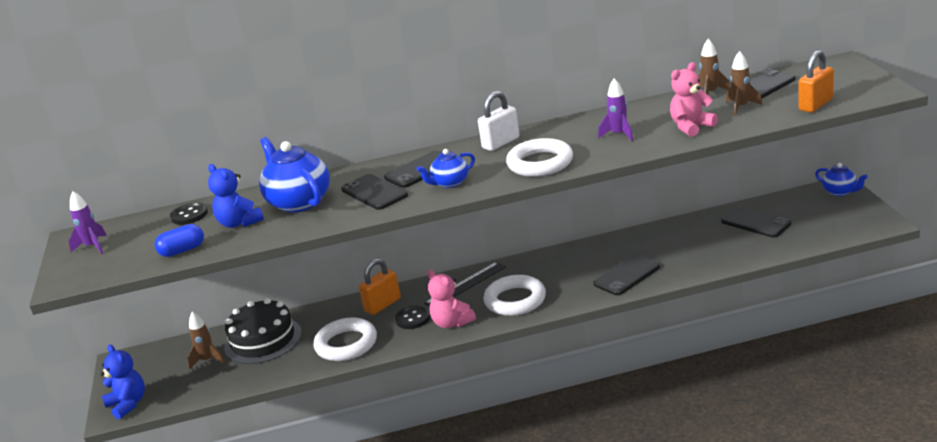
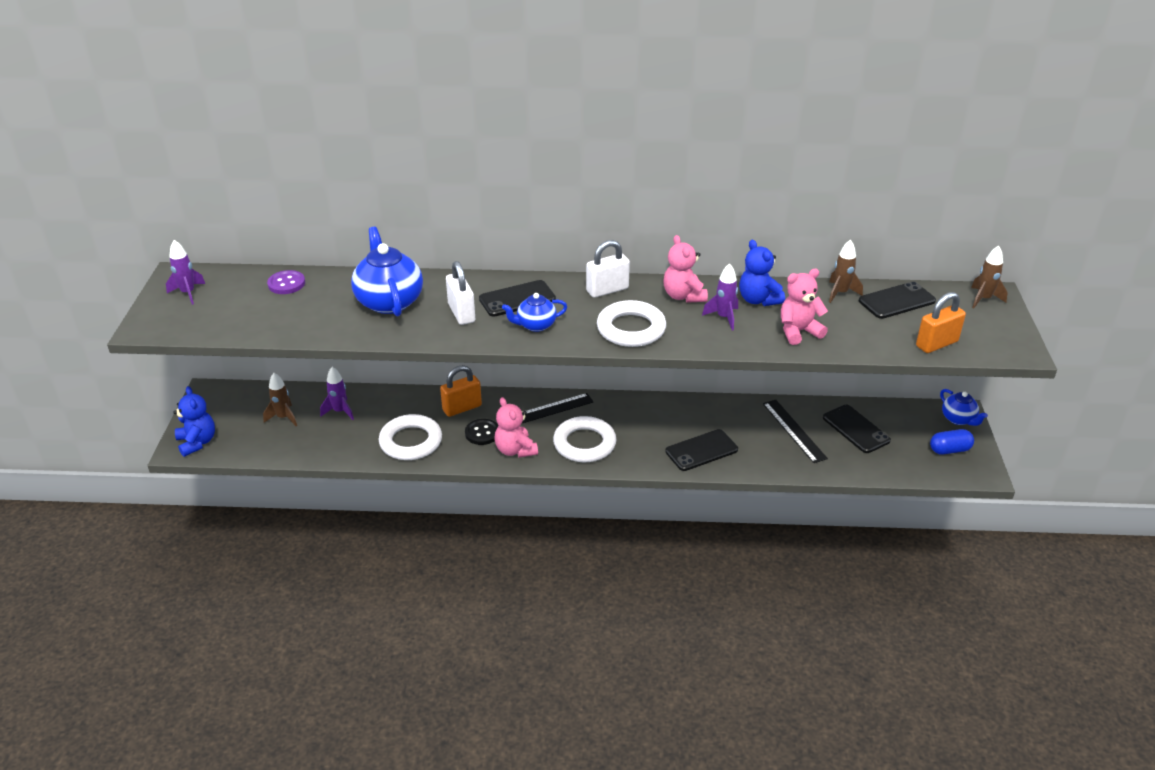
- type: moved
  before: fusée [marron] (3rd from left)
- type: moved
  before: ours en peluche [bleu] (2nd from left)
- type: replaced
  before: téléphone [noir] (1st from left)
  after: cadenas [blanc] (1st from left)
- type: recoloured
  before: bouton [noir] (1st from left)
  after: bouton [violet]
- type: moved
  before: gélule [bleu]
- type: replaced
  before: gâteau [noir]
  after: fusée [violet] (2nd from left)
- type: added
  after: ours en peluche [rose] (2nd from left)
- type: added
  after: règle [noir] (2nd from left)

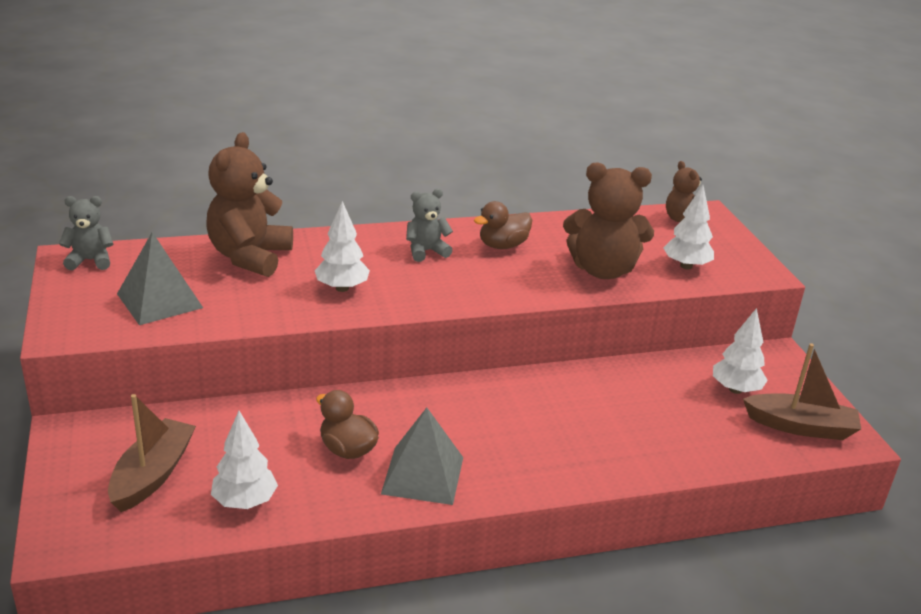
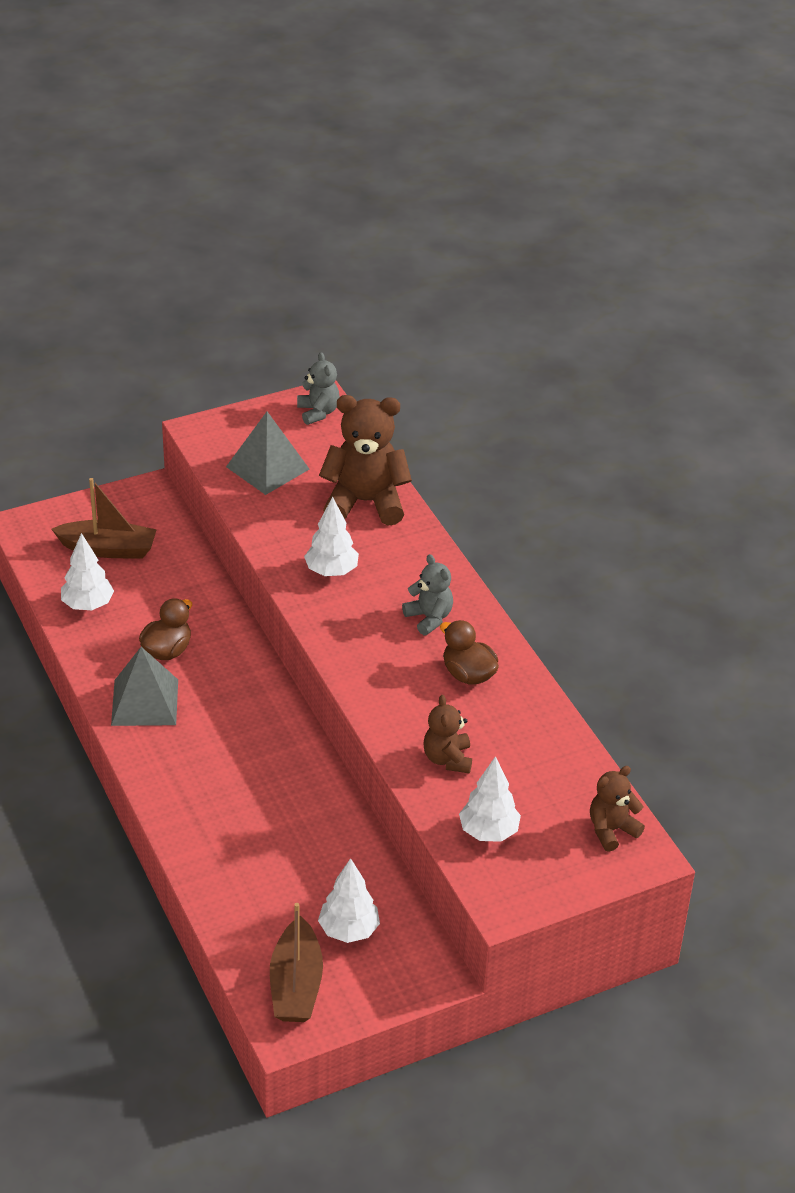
- type: resized
  before: ours en peluche [marron] (2nd from left)
  scale: 0.55

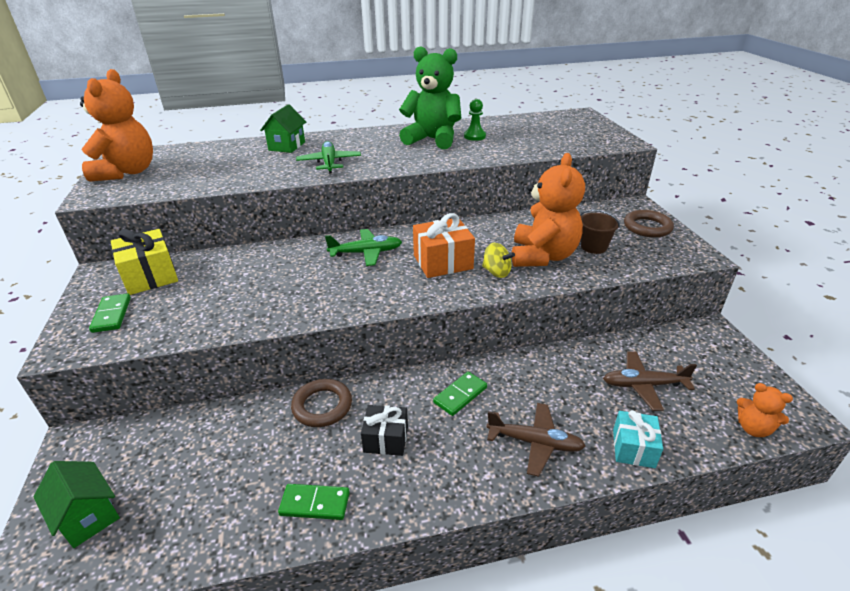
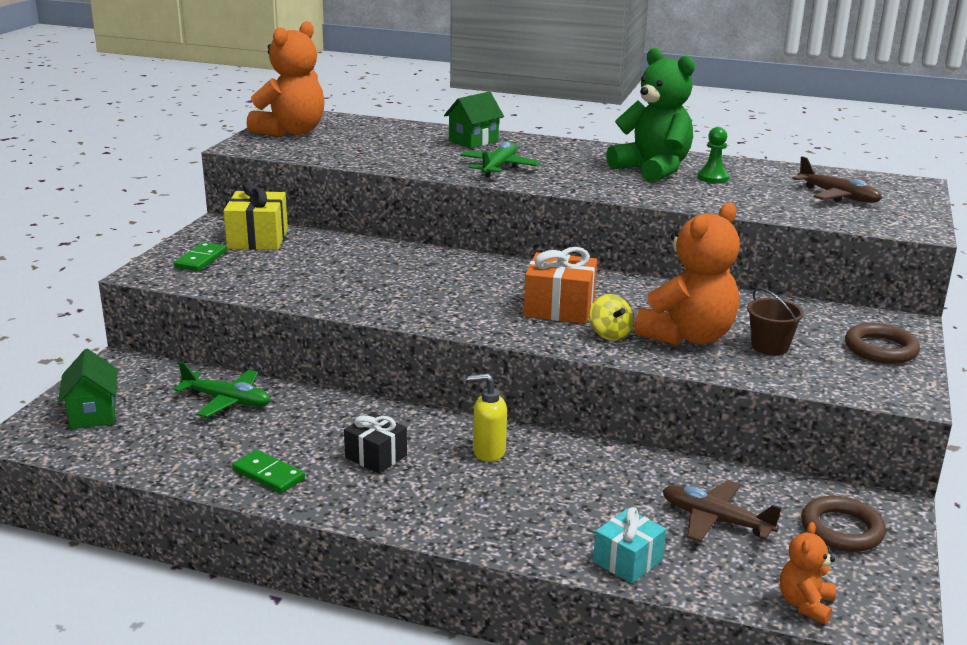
- type: moved
  before: avion [vert] (2nd from left in the first image)
  after: avion [vert] (1st from left)
- type: replaced
  before: domino [vert] (3rd from left)
  after: distributeur de savon [jaune]
- type: moved
  before: anneau [marron] (1st from left)
- type: turned
  before: ours en peluche [orange] (3rd from left)
  turn: 45
- type: moved
  before: avion [marron] (1st from left in the first image)
  after: avion [marron] (2nd from left)

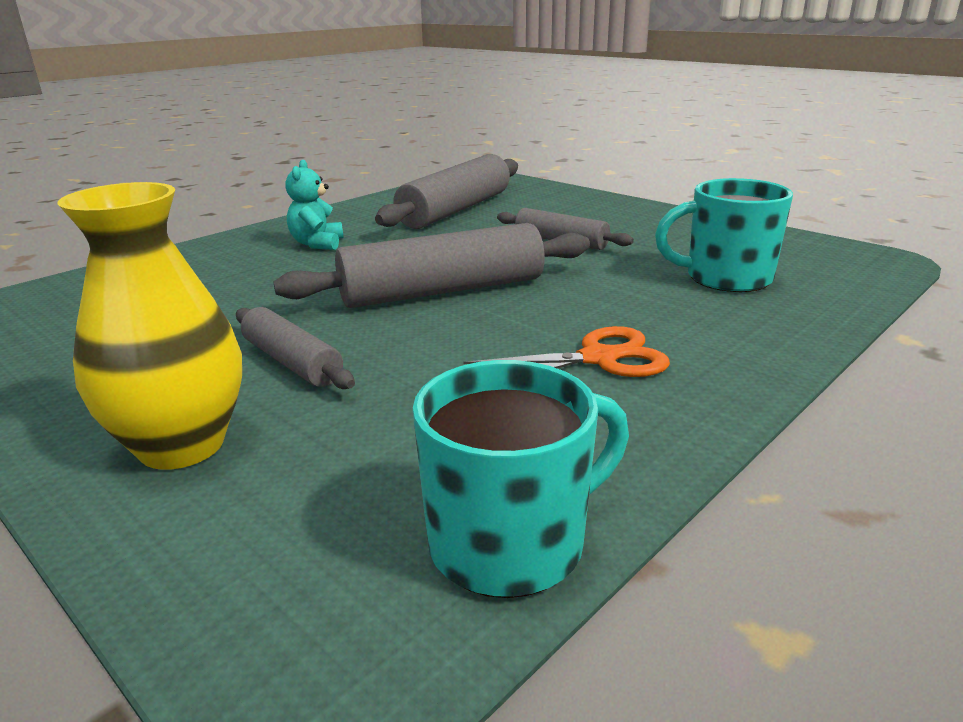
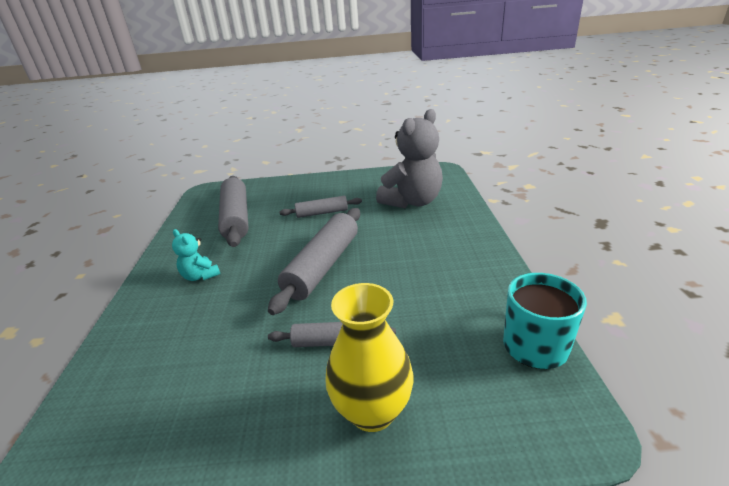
- type: replaced
  before: tasse [turquoise] (2nd from left)
  after: ours en peluche [gris]
- type: removed
  before: ciseaux [orange]

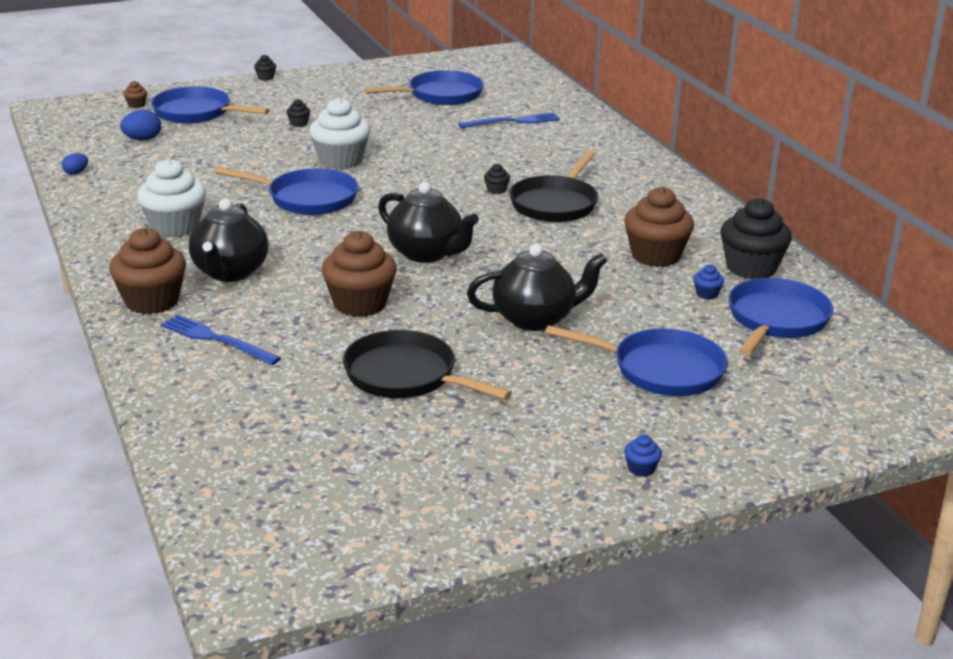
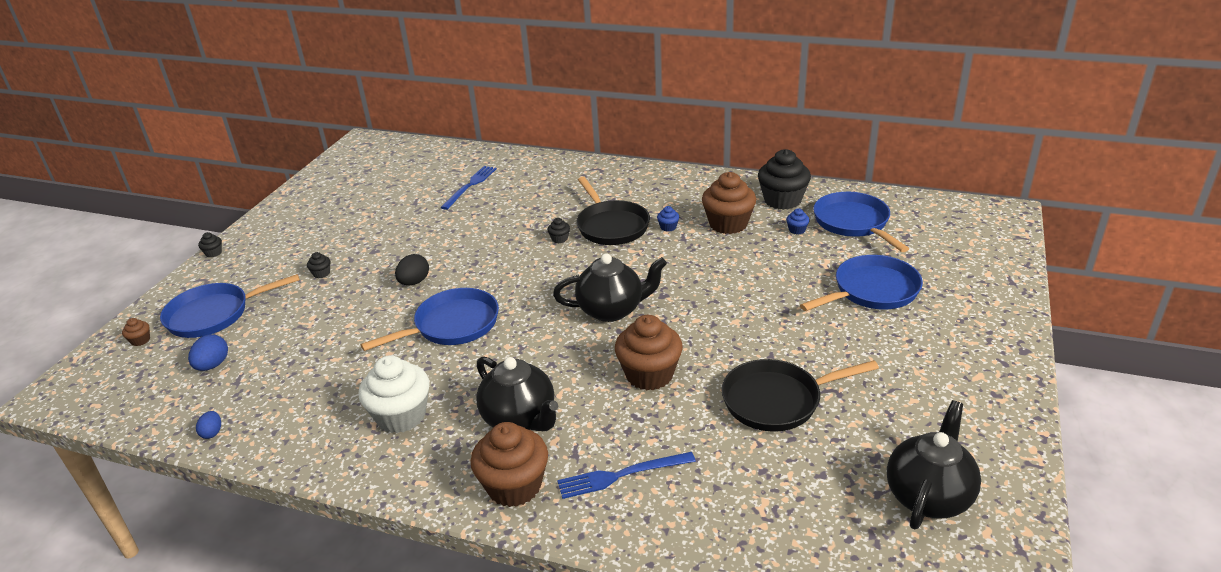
- type: removed
  before: poêle [bleu] (3rd from left)
- type: replaced
  before: muffin [blanc] (2nd from left)
  after: œuf [noir]
- type: moved
  before: théière [noir] (3rd from left)
- type: moved
  before: muffin [bleu] (1st from left)

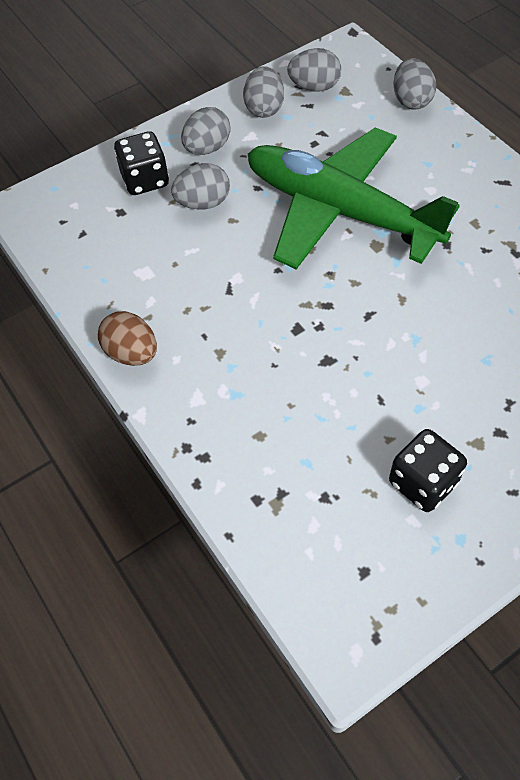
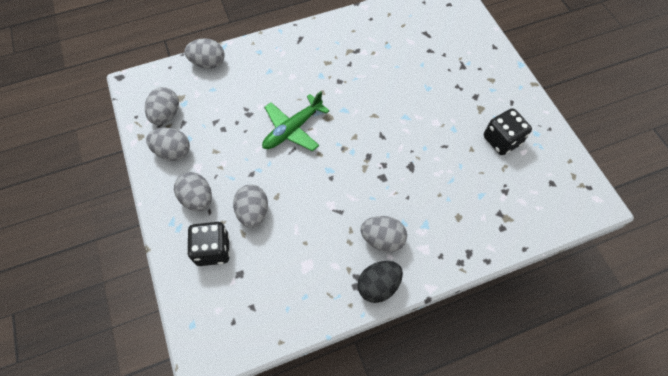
- type: resized
  before: avion [vert]
  scale: 0.51
- type: recoloured
  before: œuf [marron]
  after: œuf [noir]
- type: added
  after: œuf [gris] (6th from left)

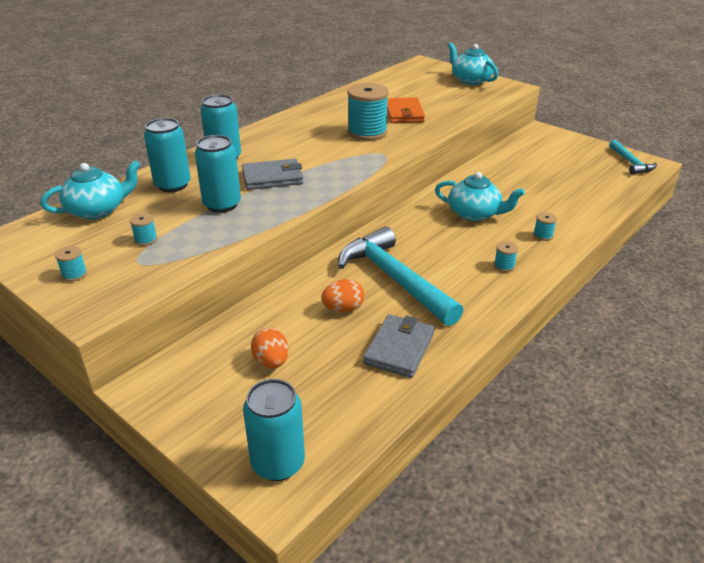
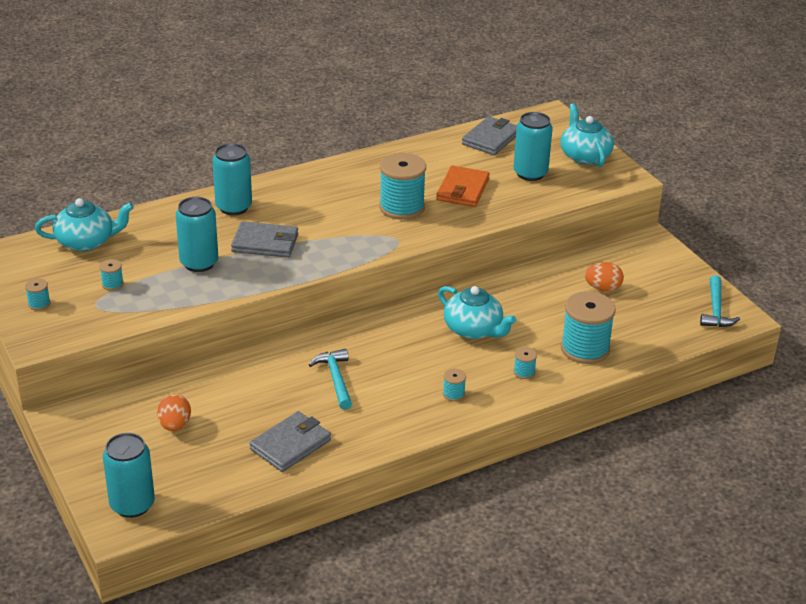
- type: moved
  before: canette [turquoise] (1st from left in the first image)
  after: canette [turquoise] (4th from left)
- type: resized
  before: marteau [turquoise] (1st from left)
  scale: 0.53
- type: moved
  before: œuf [orange] (2nd from left)
- type: added
  after: portefeuille [gris] (3rd from left)
- type: added
  after: bobine [turquoise] (6th from left)

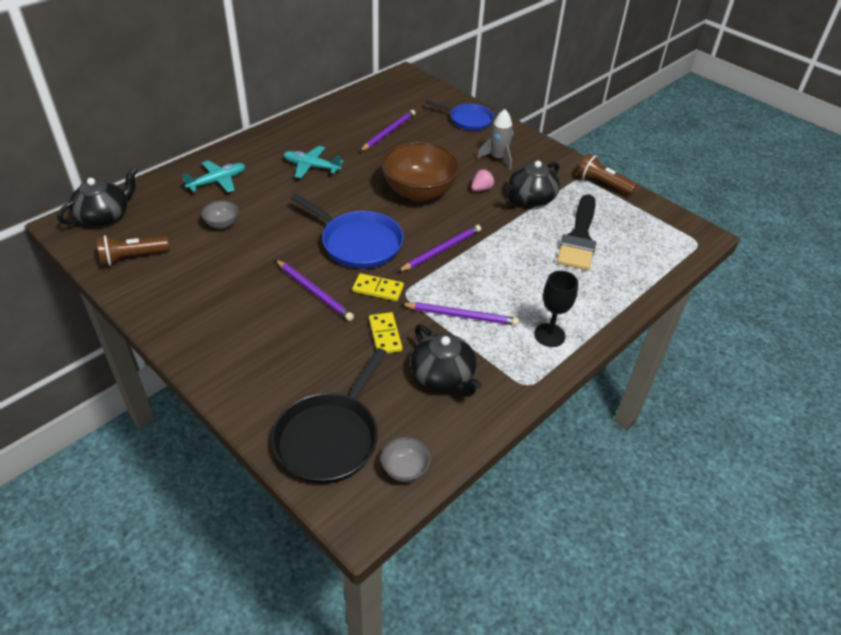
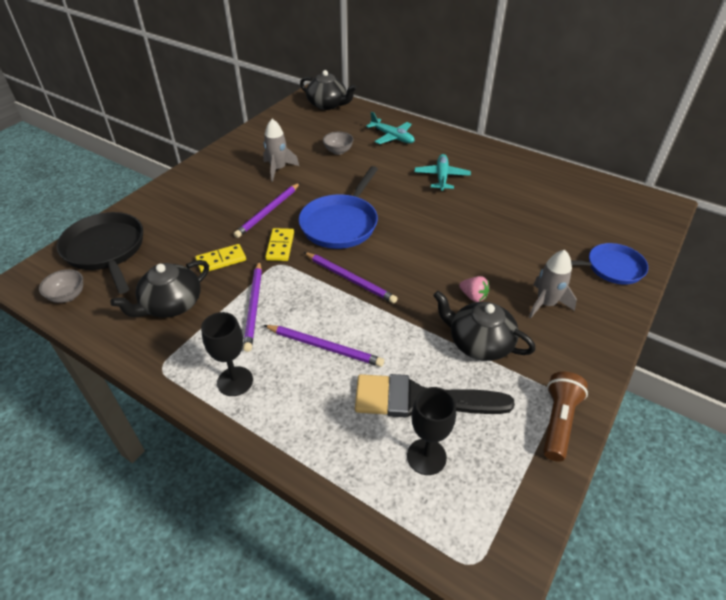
- type: turned
  before: poêle [bleu] (2nd from left)
  turn: -105
- type: moved
  before: crayon [violet] (2nd from left in the first image)
  after: crayon [violet] (3rd from left)
- type: removed
  before: bol [marron]
- type: removed
  before: lampe de poche [marron] (1st from left)
- type: turned
  before: poêle [noir]
  turn: 45
- type: added
  after: fusée [gris] (1st from left)
- type: added
  after: verre à pied [noir] (2nd from left)

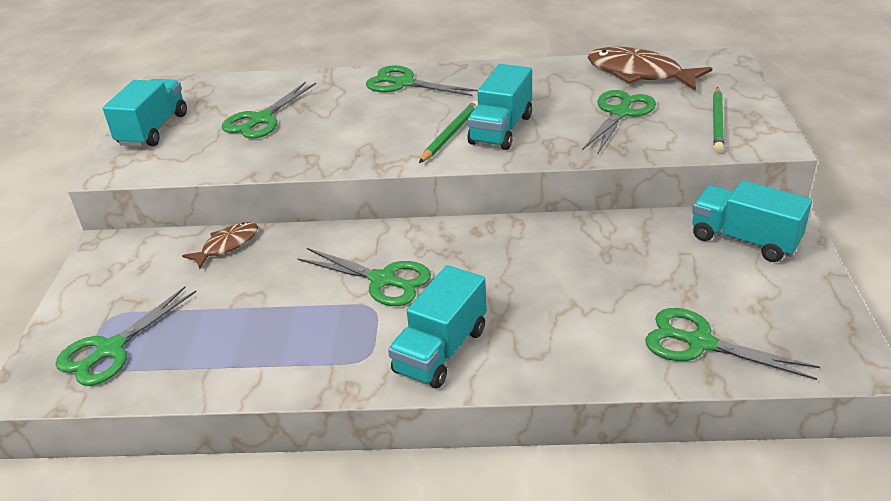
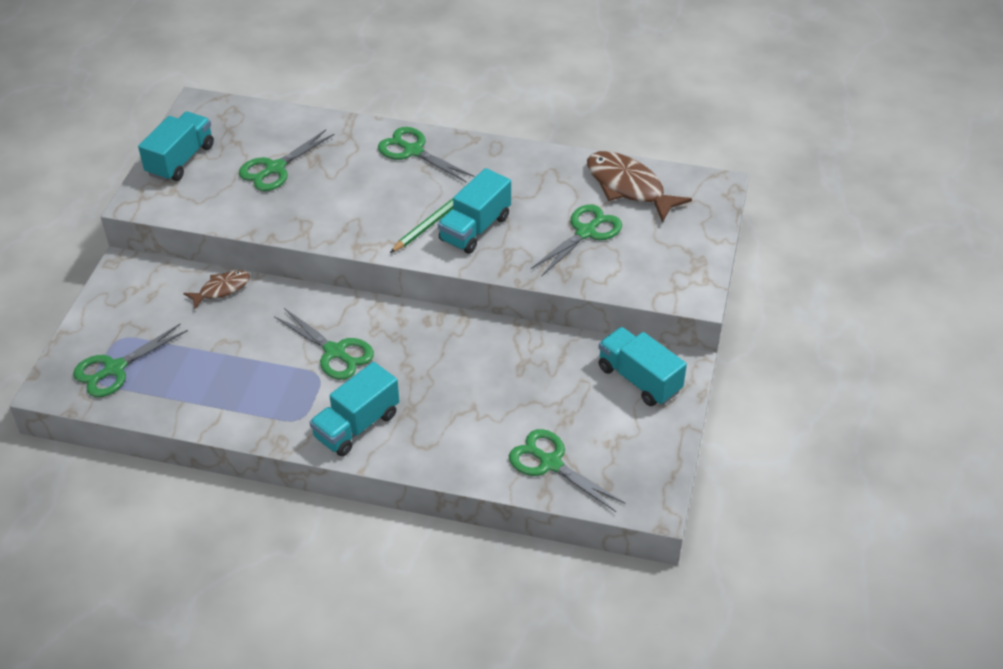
- type: removed
  before: crayon [vert] (2nd from left)

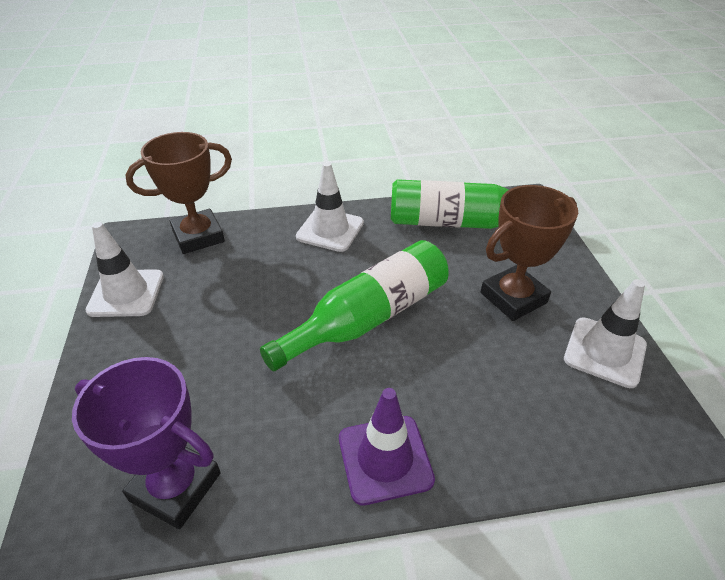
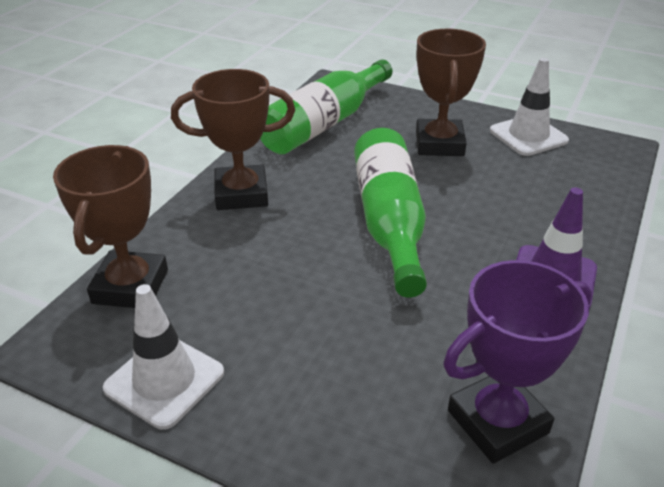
- type: replaced
  before: cône de chantier [blanc] (2nd from left)
  after: trophée [marron] (2nd from left)

